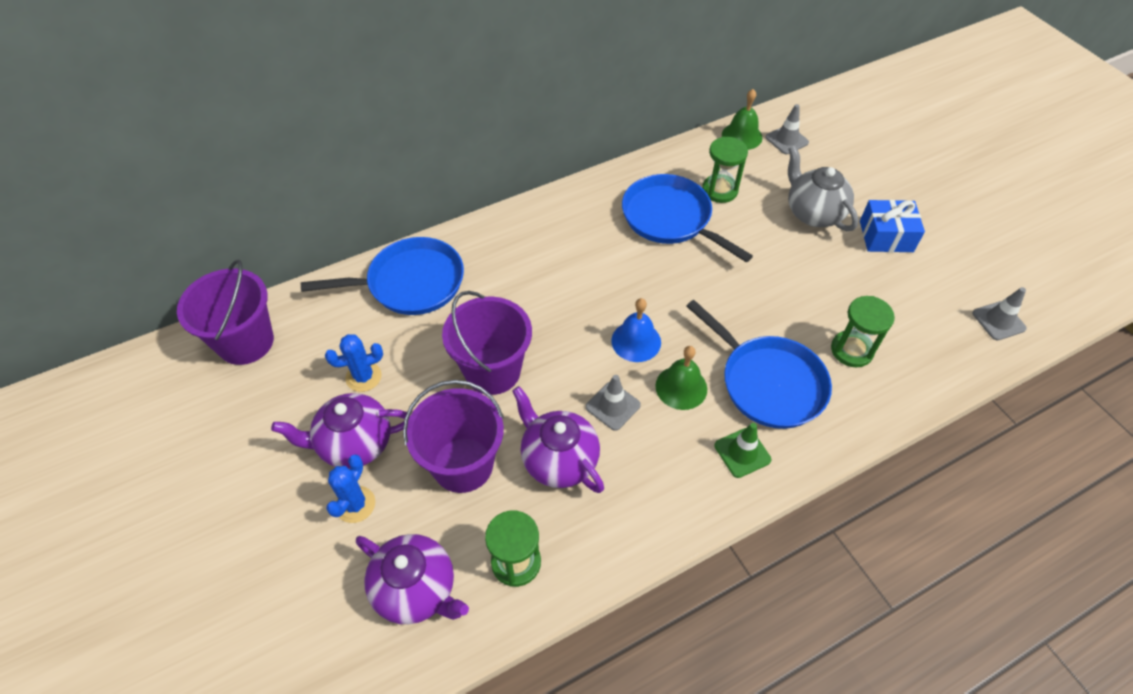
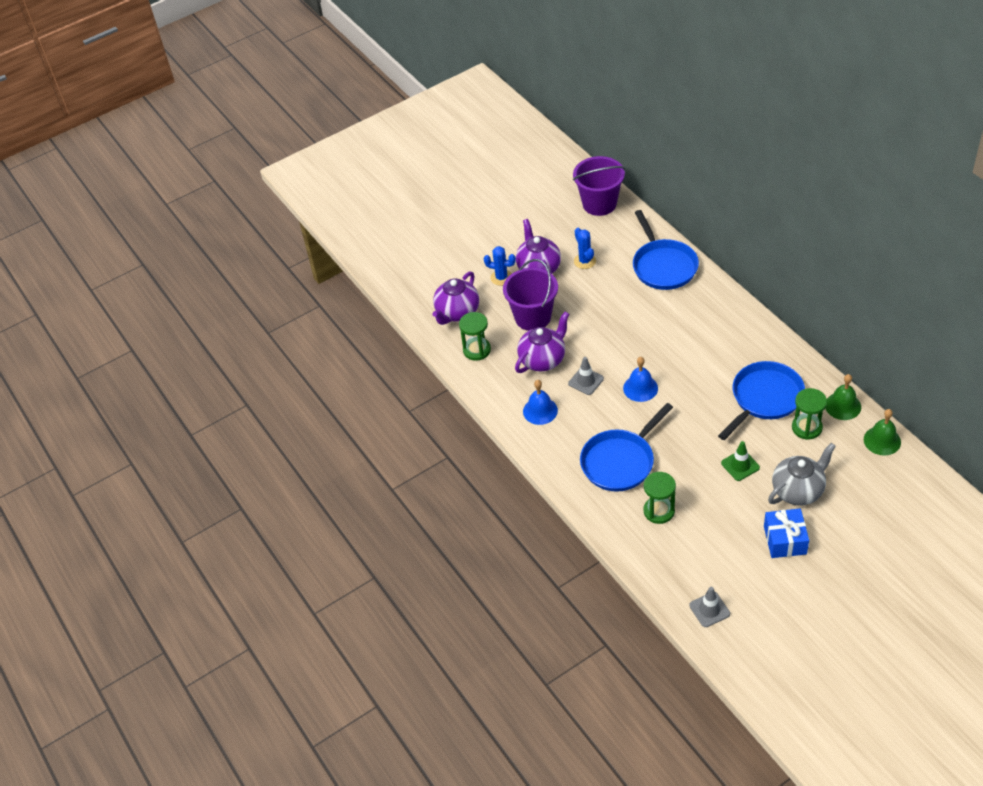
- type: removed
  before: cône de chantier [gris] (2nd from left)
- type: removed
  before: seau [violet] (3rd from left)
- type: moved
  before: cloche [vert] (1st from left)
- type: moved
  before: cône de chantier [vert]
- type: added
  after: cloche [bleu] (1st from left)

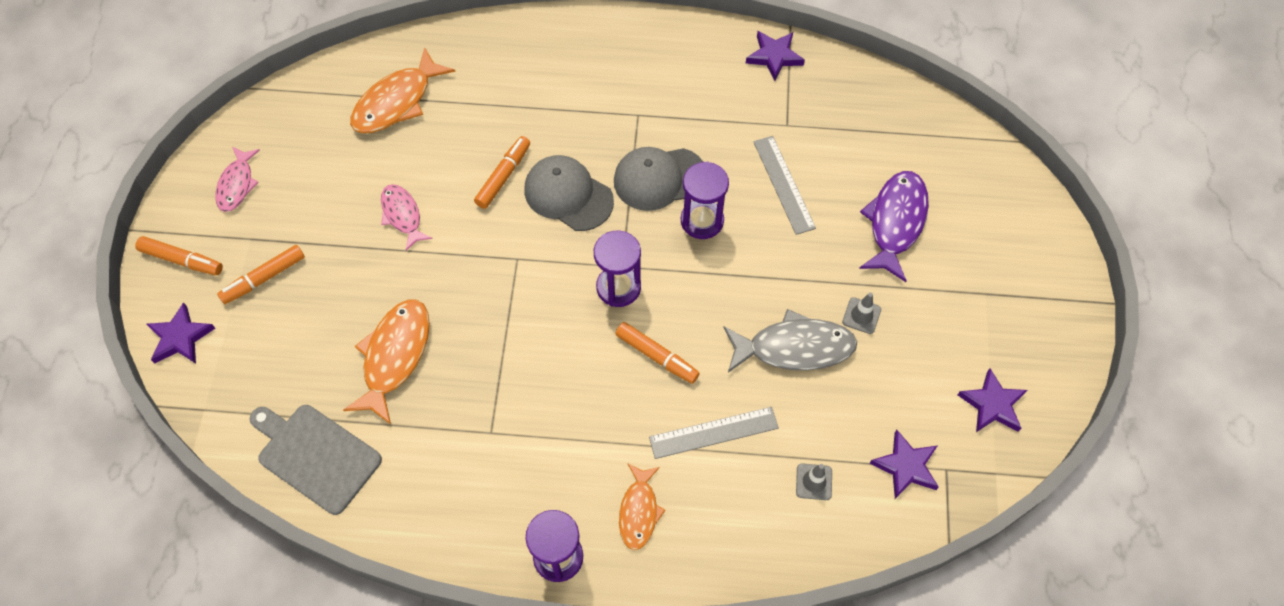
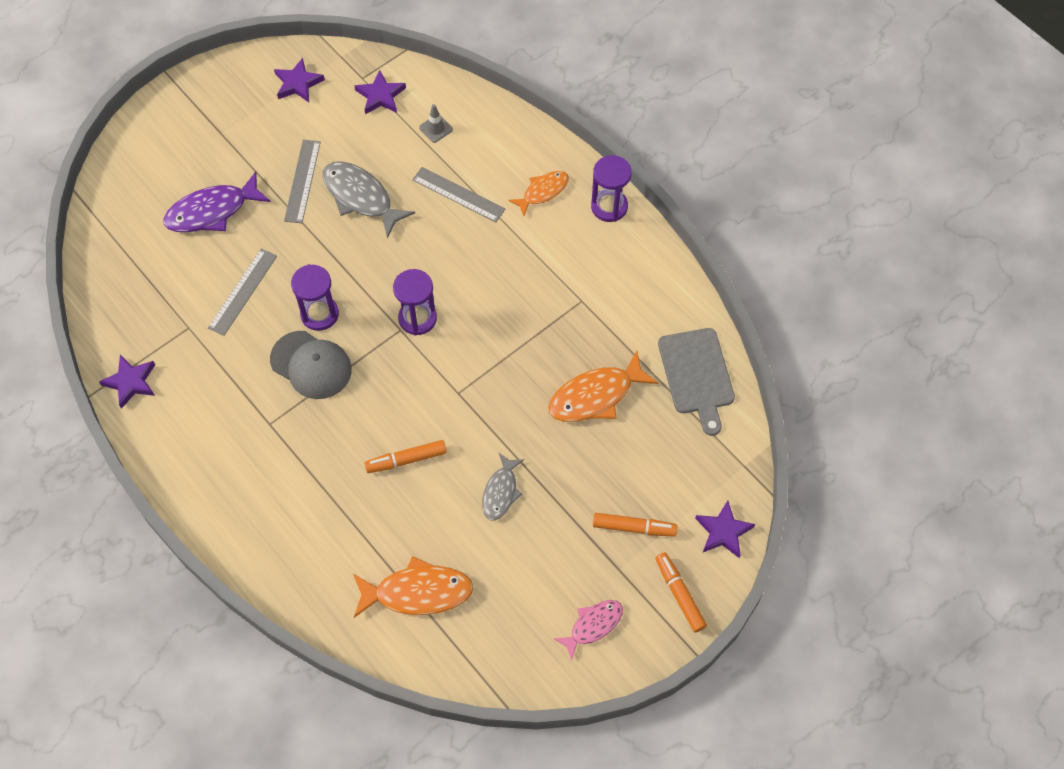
- type: removed
  before: casquette [gris] (1st from left)
- type: recoloured
  before: poisson [rose] (2nd from left)
  after: poisson [gris] (2nd from left)
- type: replaced
  before: cône de chantier [gris] (2nd from left)
  after: règle [gris] (2nd from left)
- type: removed
  before: feutre [orange] (4th from left)

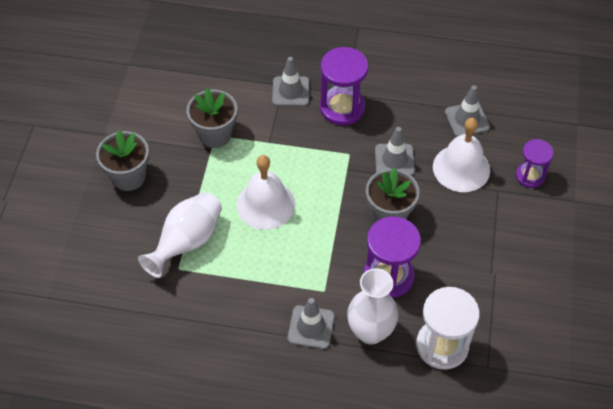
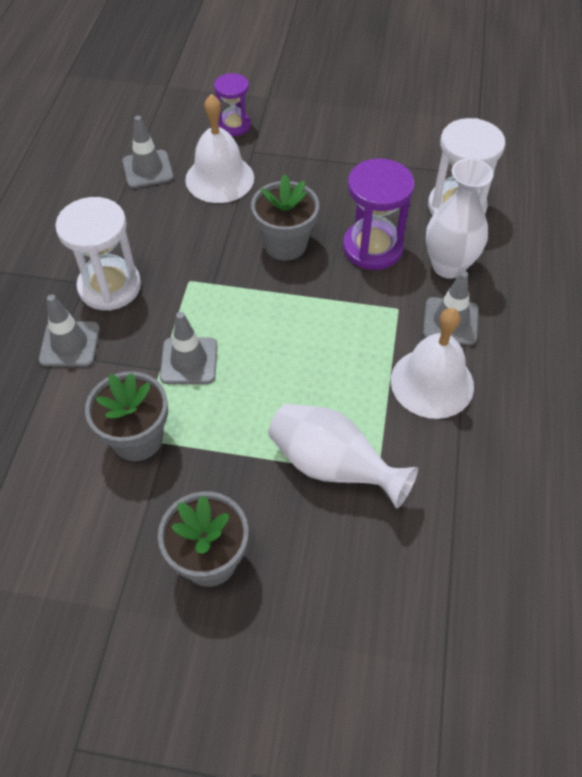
- type: recoloured
  before: sablier [violet] (1st from left)
  after: sablier [blanc] (1st from left)
- type: moved
  before: cône de chantier [gris] (3rd from left)
- type: moved
  before: cloche [blanc] (1st from left in the first image)
  after: cloche [blanc] (2nd from left)

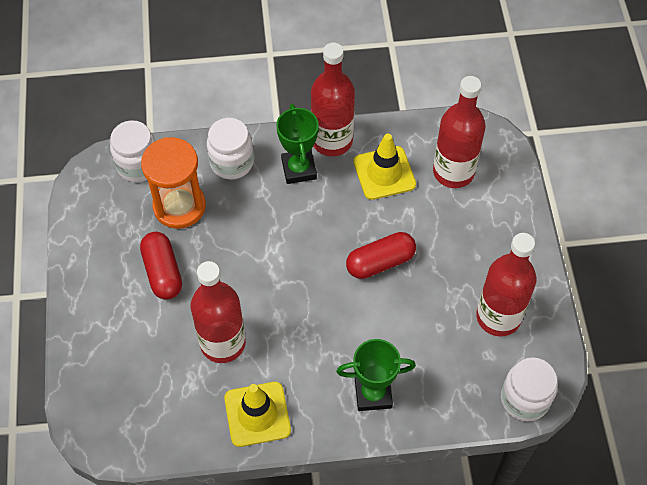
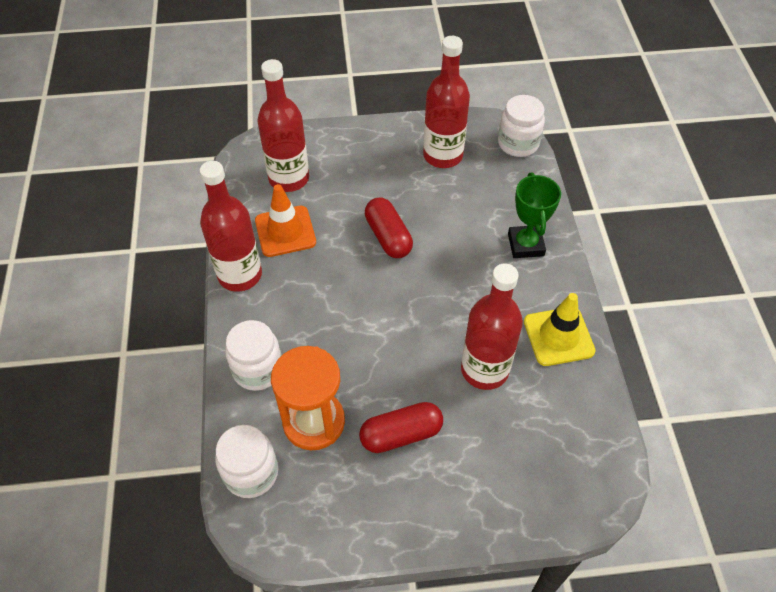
- type: removed
  before: trophée [vert] (1st from left)
- type: recoloured
  before: cône de chantier [jaune] (2nd from left)
  after: cône de chantier [orange]

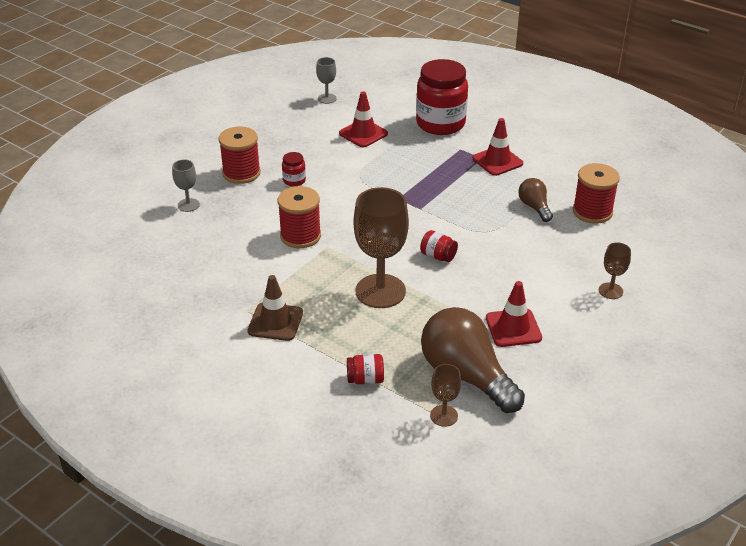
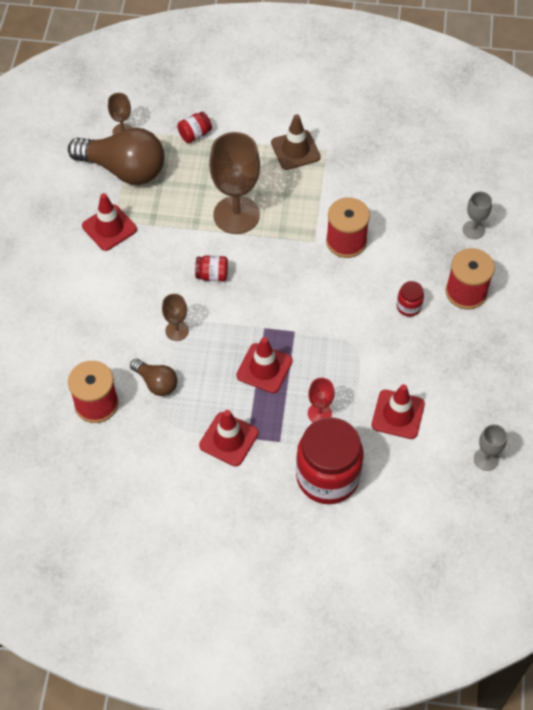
- type: moved
  before: verre à pied [marron] (3rd from left in the first image)
  after: verre à pied [marron] (2nd from left)
- type: added
  after: cône de chantier [rouge] (3rd from left)
- type: added
  after: verre à pied [rouge]

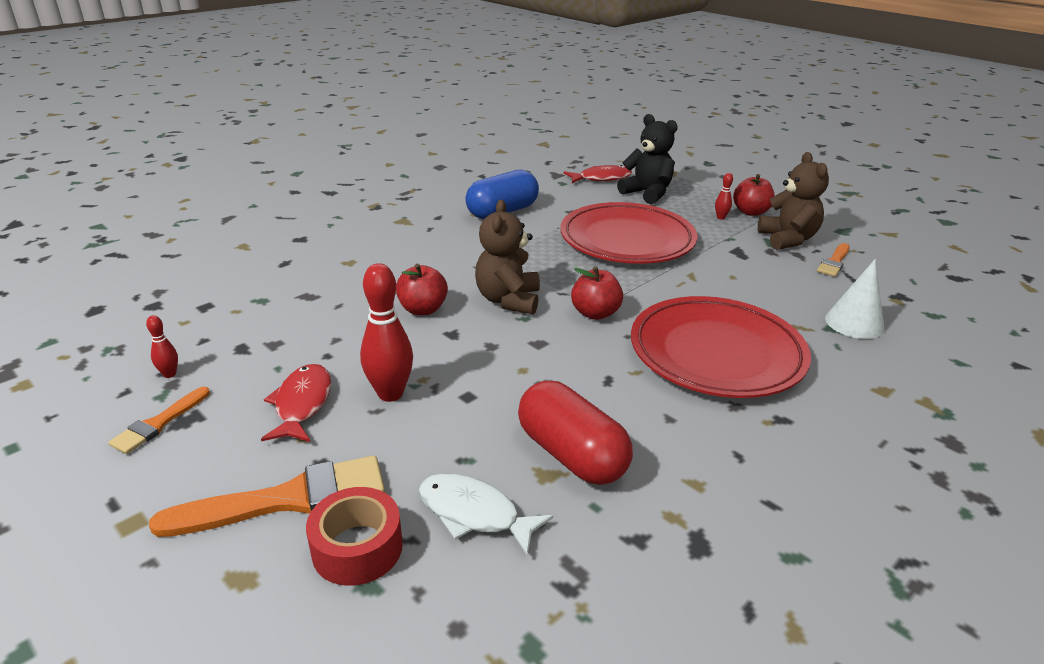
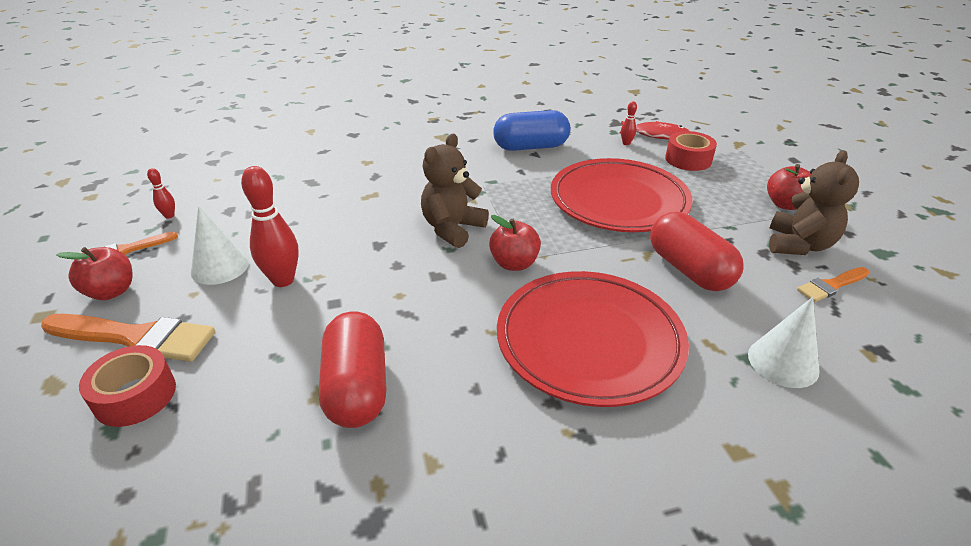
- type: replaced
  before: ours en peluche [noir]
  after: ruban adhésif [rouge] (2nd from left)
- type: moved
  before: quille [rouge] (3rd from left)
- type: moved
  before: pomme [rouge] (1st from left)
- type: replaced
  before: poisson [rouge] (1st from left)
  after: cône [blanc] (1st from left)
- type: removed
  before: poisson [blanc]
- type: added
  after: gélule [rouge] (2nd from left)

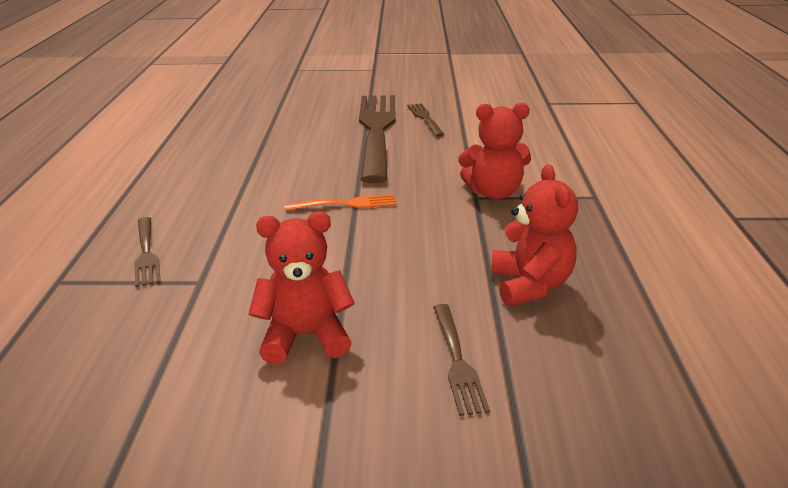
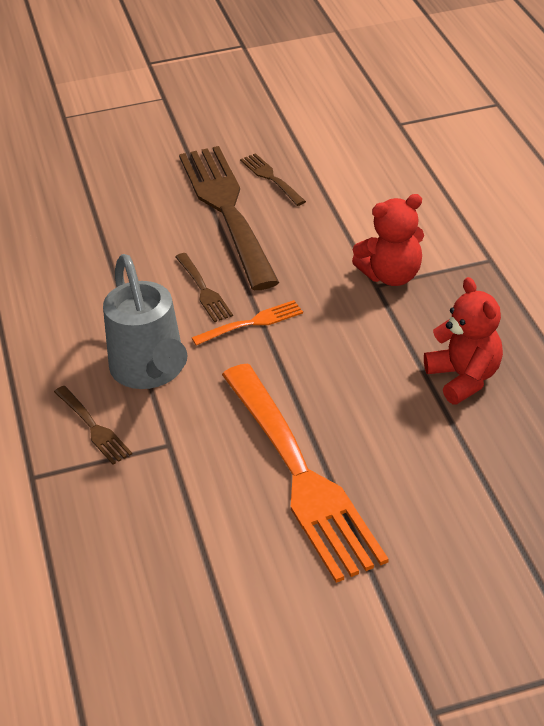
- type: replaced
  before: ours en peluche [rouge] (1st from left)
  after: fourchette [orange] (2nd from left)
- type: moved
  before: fourchette [marron] (4th from left in the first image)
  after: fourchette [marron] (2nd from left)
- type: added
  after: arrosoir [gris]

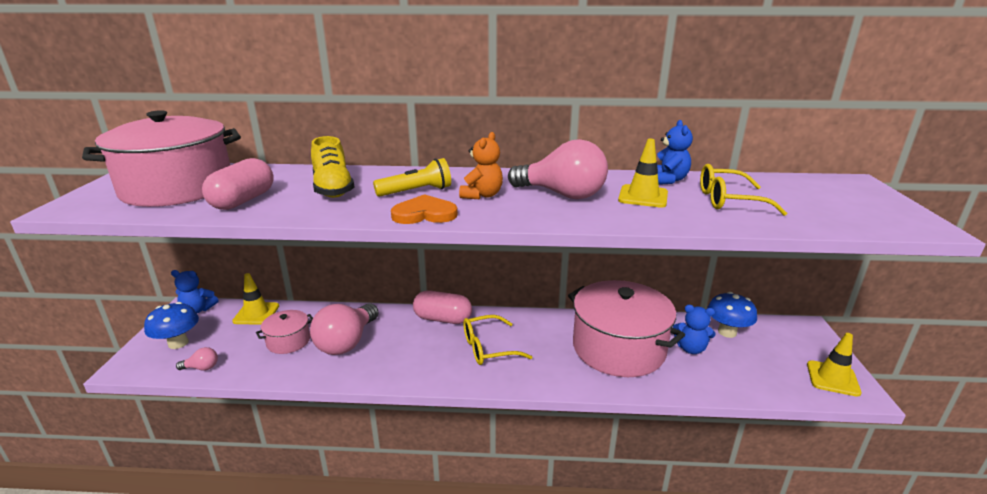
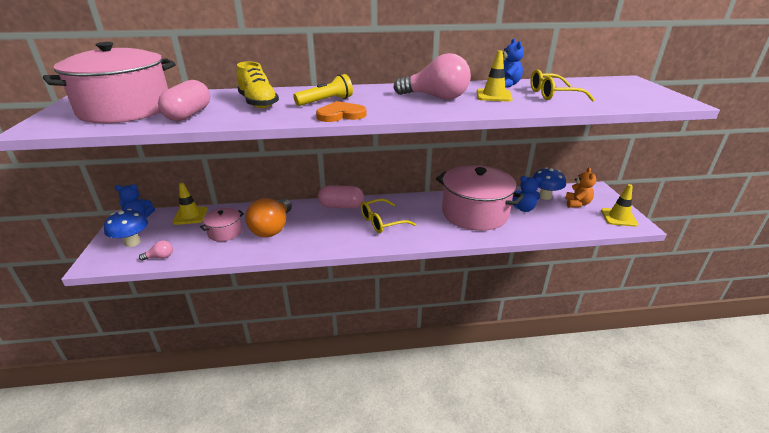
- type: moved
  before: ours en peluche [orange]
- type: recoloured
  before: ampoule [rose] (2nd from left)
  after: ampoule [orange]

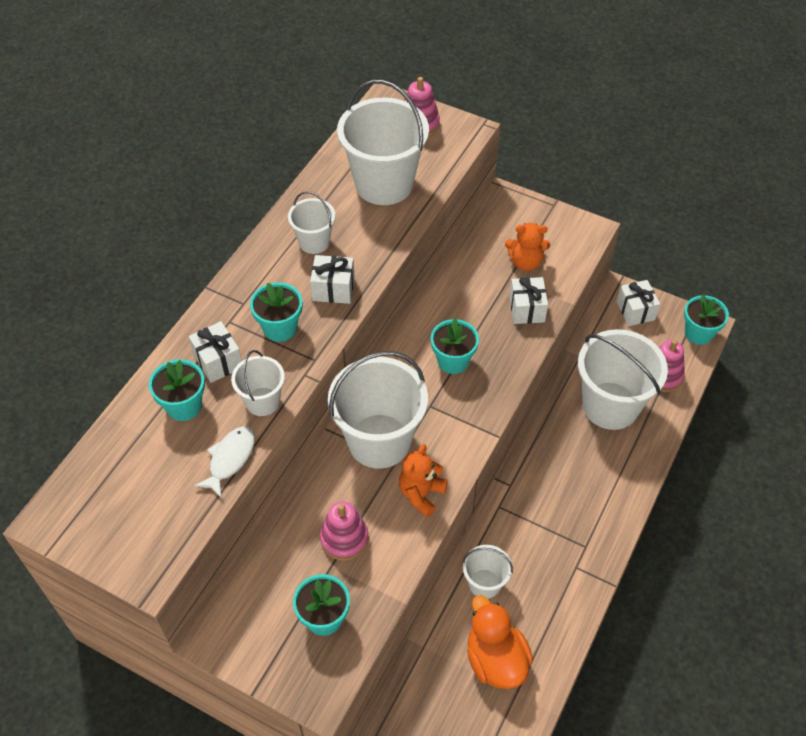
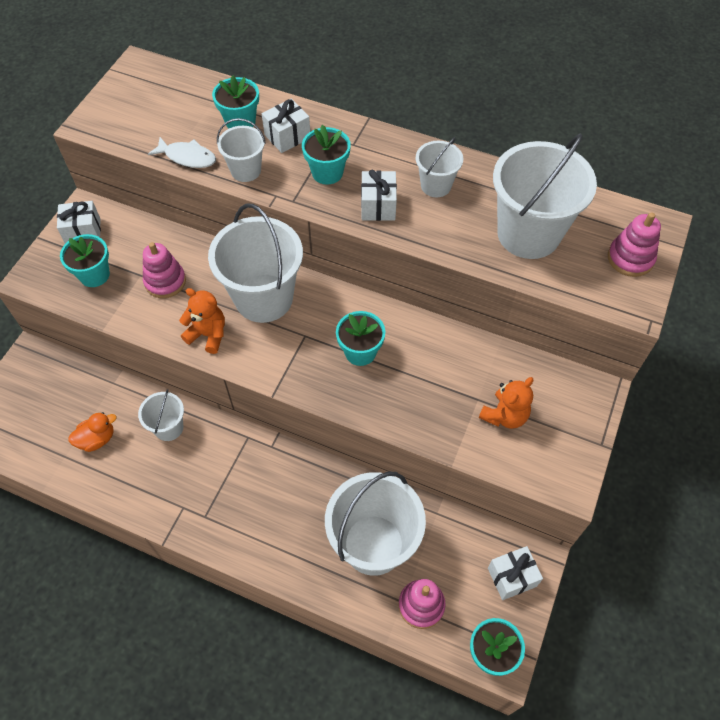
- type: turned
  before: ours en peluche [orange] (2nd from left)
  turn: -135
- type: moved
  before: cadeau [blanc] (3rd from left in the first image)
  after: cadeau [blanc] (1st from left)
- type: resized
  before: canard [orange]
  scale: 0.61

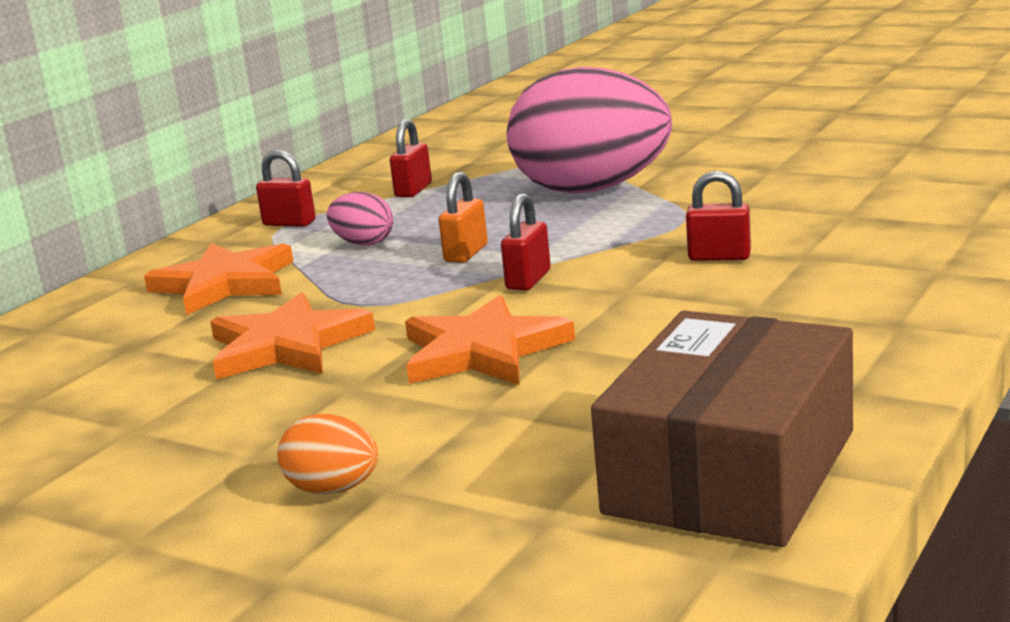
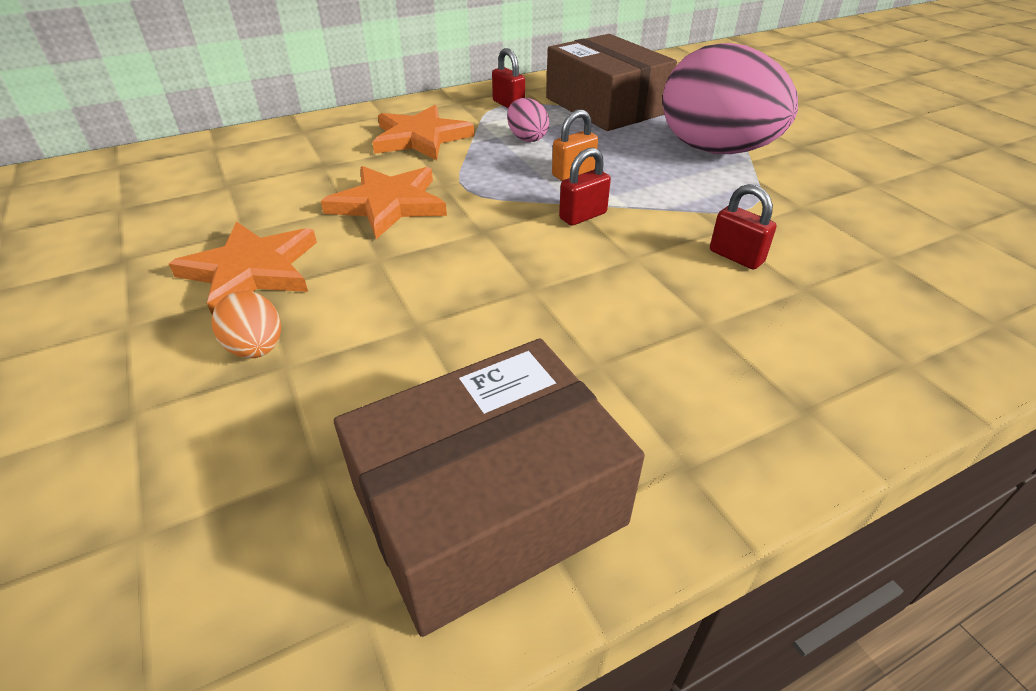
- type: replaced
  before: cadenas [rouge] (2nd from left)
  after: boîte [marron] (2nd from left)
- type: moved
  before: étoile [orange] (3rd from left in the first image)
  after: étoile [orange] (1st from left)

